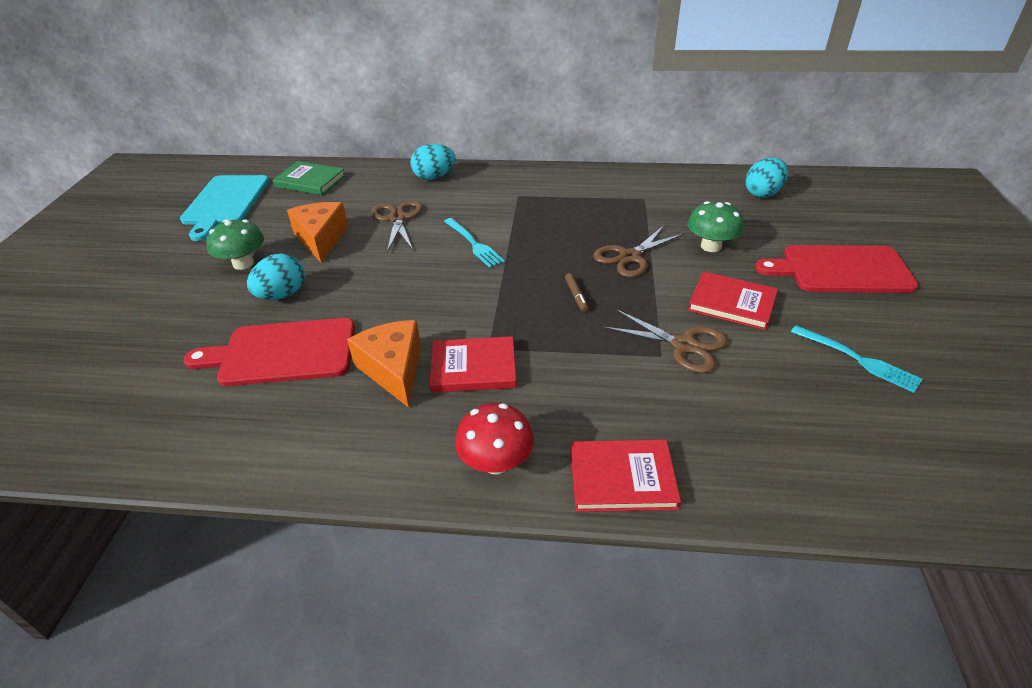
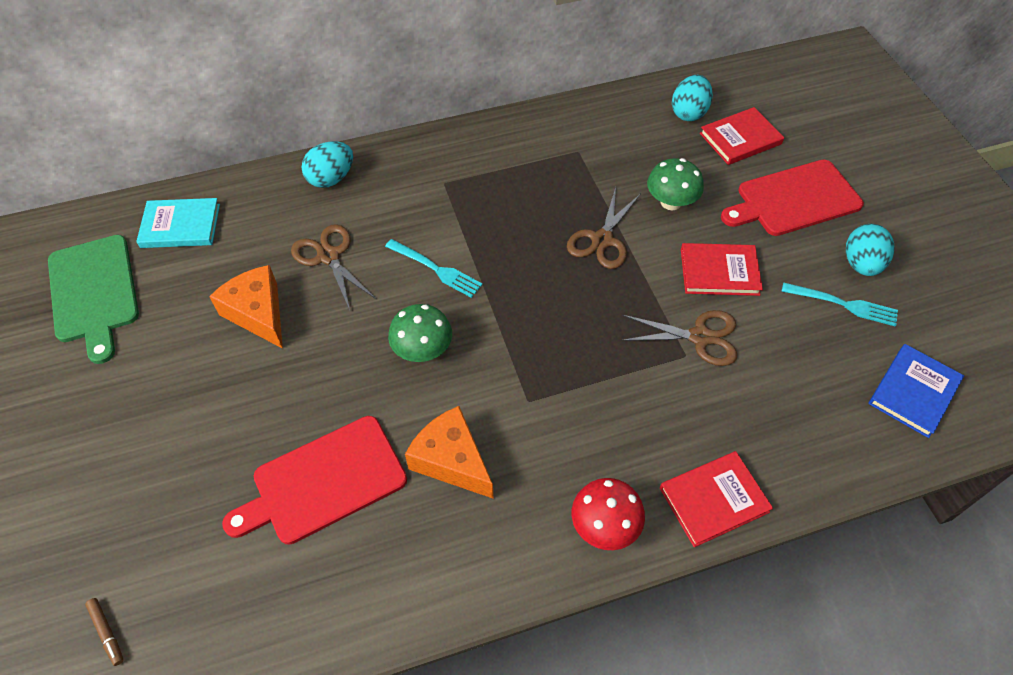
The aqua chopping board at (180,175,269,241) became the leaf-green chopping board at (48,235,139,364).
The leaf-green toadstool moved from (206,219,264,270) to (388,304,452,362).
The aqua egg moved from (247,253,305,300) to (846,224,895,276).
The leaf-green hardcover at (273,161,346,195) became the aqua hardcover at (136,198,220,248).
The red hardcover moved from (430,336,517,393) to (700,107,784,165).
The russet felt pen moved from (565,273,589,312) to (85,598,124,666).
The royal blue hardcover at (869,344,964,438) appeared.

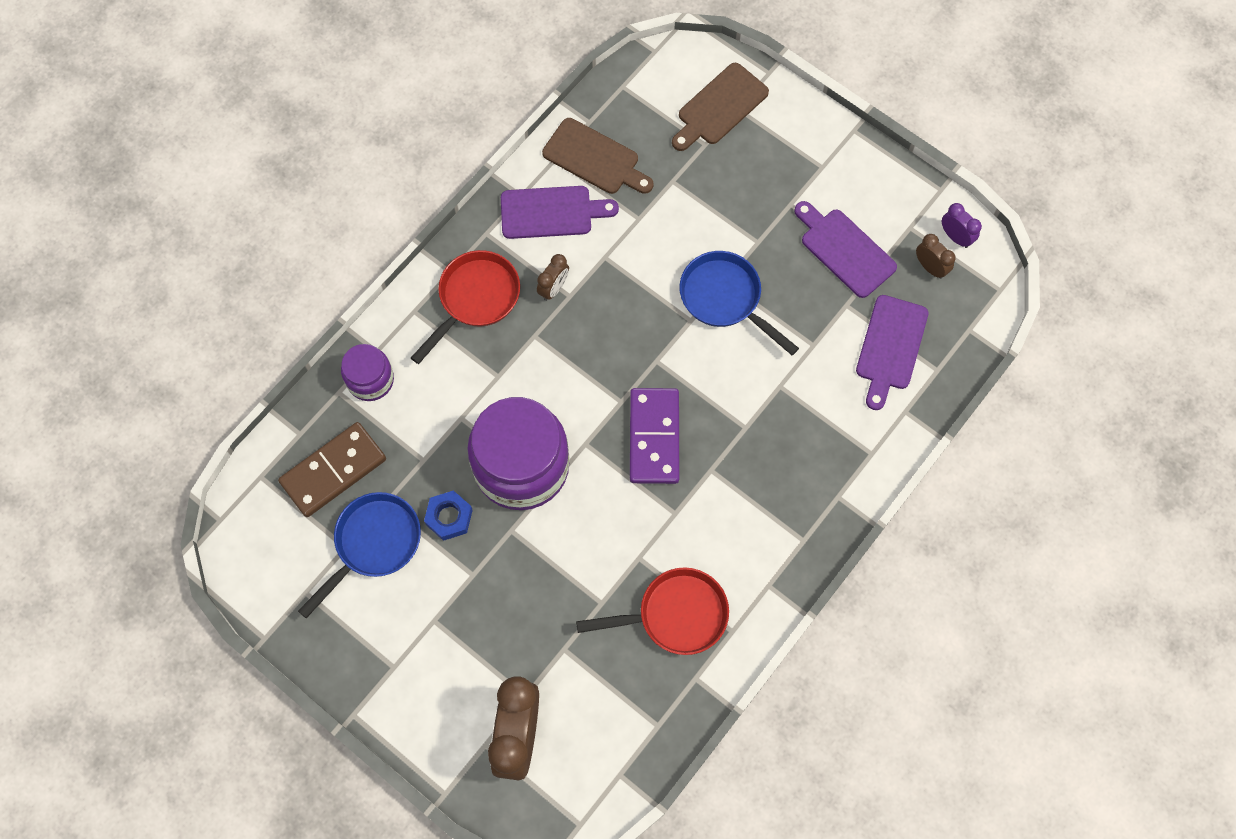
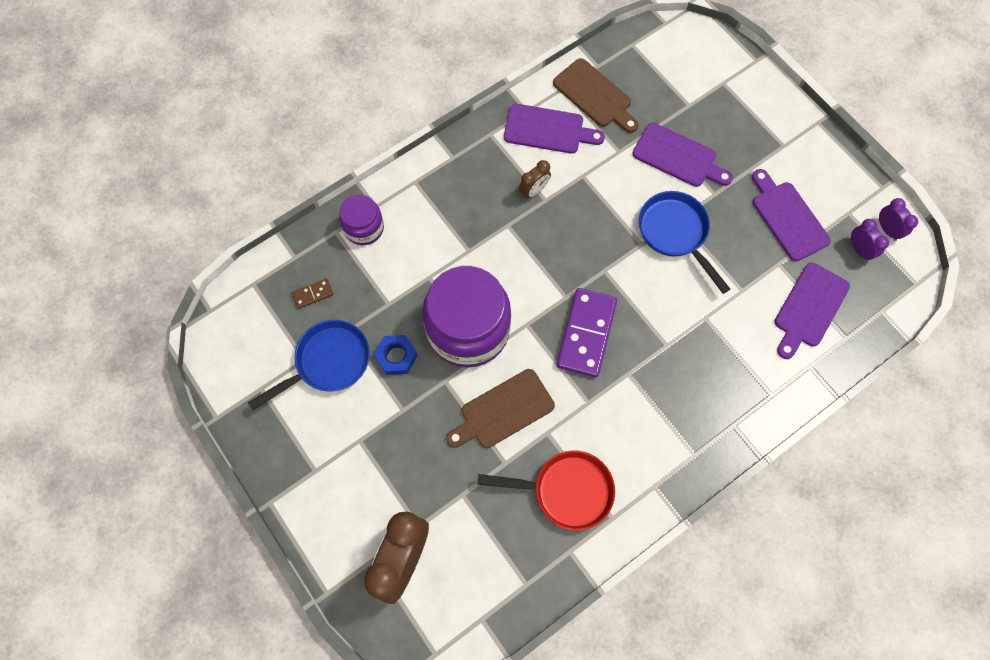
The russet domino tile at (278,422,386,517) changed to 0.45 times the size.
The red pan at (411,250,520,364) disappeared.
The russet chopping board moved from (672,63,769,151) to (446,369,555,448).
The russet bedside clock at (916,234,956,279) became the purple bedside clock at (851,219,889,261).
The purple chopping board at (632,123,733,187) appeared.

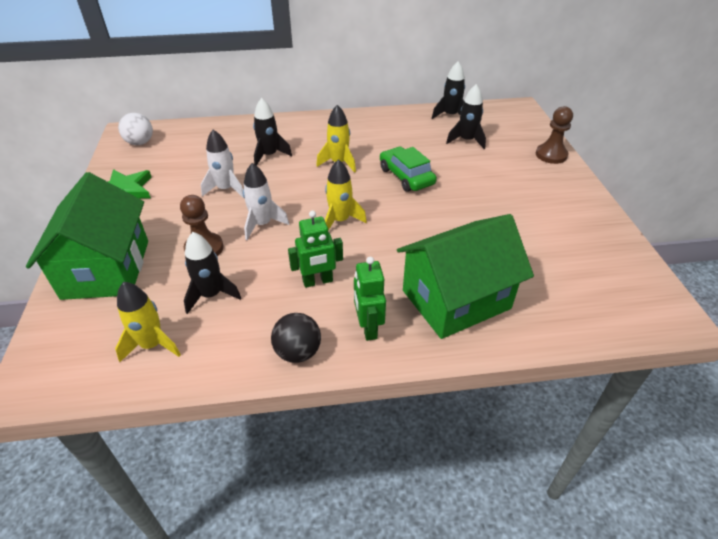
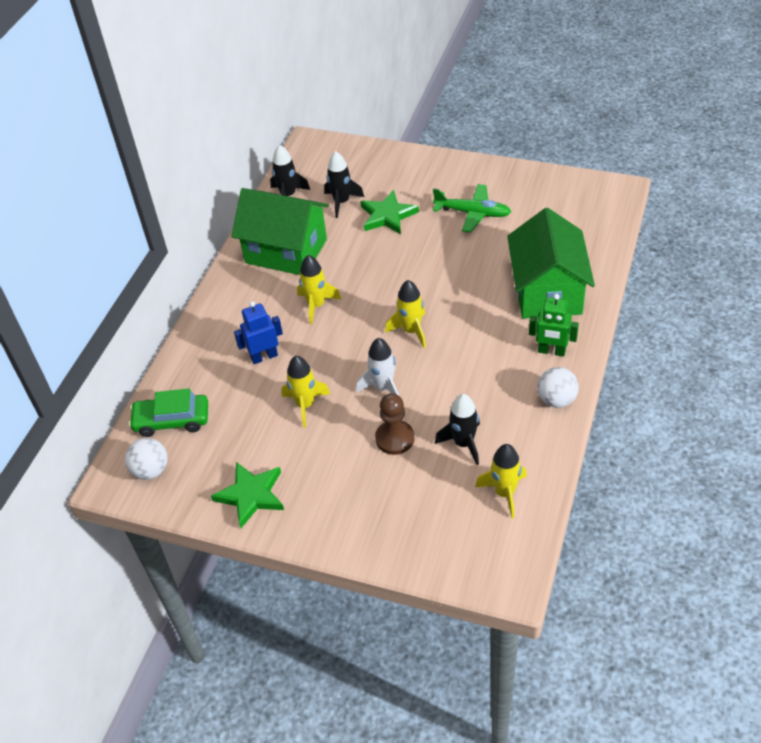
The leaf-green toy house moved from (26,172,148,300) to (231,188,329,275).
The snow-white spaceship at (201,130,244,198) became the golden spaceship at (281,356,330,428).
The black spaceship at (253,98,292,166) was replaced by the royal blue robot at (234,301,283,364).
The black ball at (271,313,321,363) became the snow-white ball at (537,367,579,408).
The leaf-green robot at (288,210,343,288) disappeared.
The leaf-green car moved from (380,147,437,192) to (129,389,208,437).
The russet chess pawn at (536,106,573,164) disappeared.
The leaf-green star at (360,190,419,235) appeared.
The leaf-green aeroplane at (433,184,511,232) appeared.

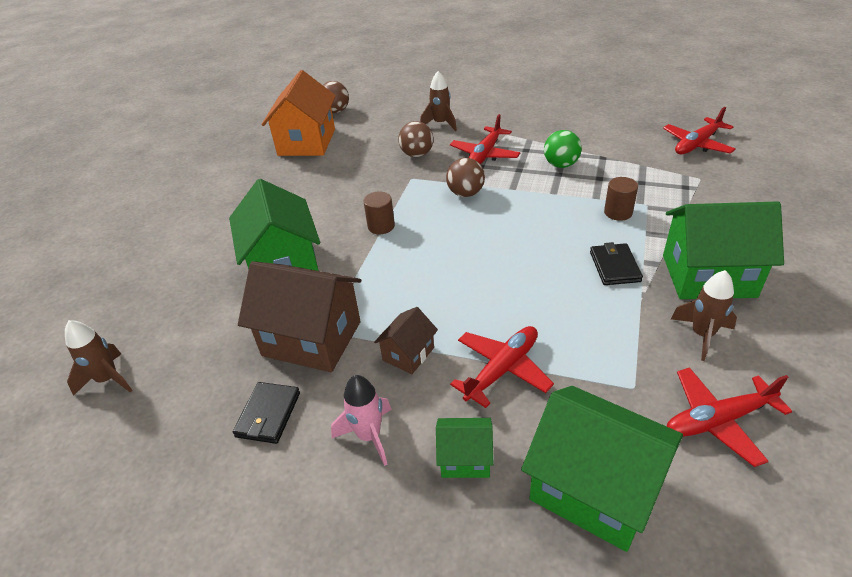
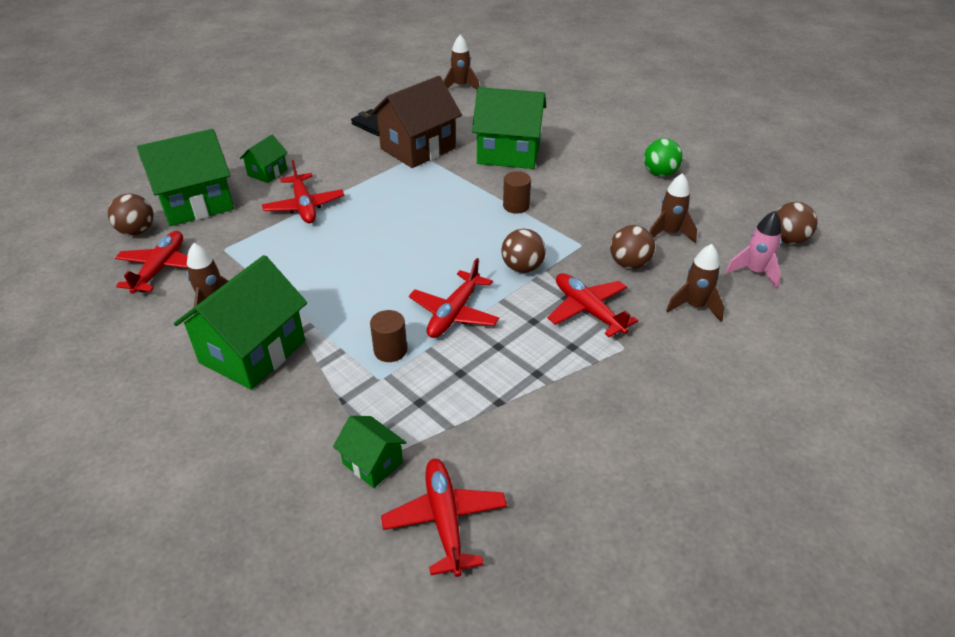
The bright orange toy house at (262,70,336,156) disappeared.
The rosy spaceship moved from (331,375,391,466) to (726,211,782,289).
The russet toy house at (374,307,438,374) disappeared.
The leaf-green ball moved from (544,130,582,168) to (644,138,683,177).
The black card wallet at (590,242,643,285) disappeared.
The russet ball at (108,194,154,236) appeared.
The leaf-green toy house at (333,416,407,488) appeared.
The red aeroplane at (409,258,499,338) appeared.
The russet spaceship at (649,173,697,243) appeared.

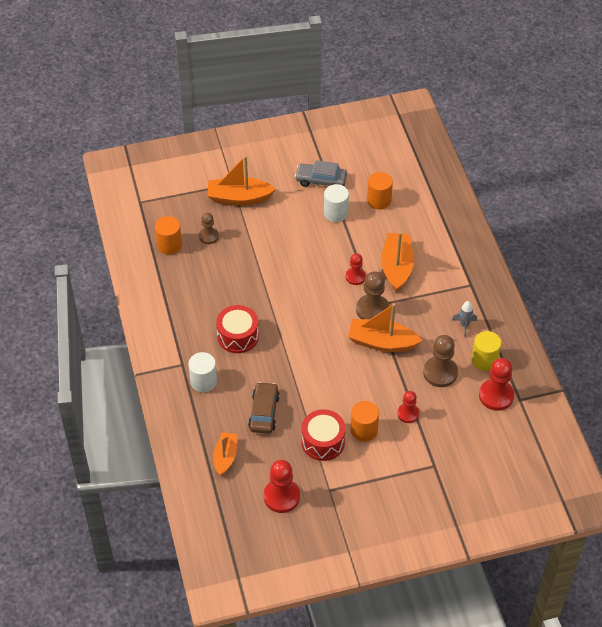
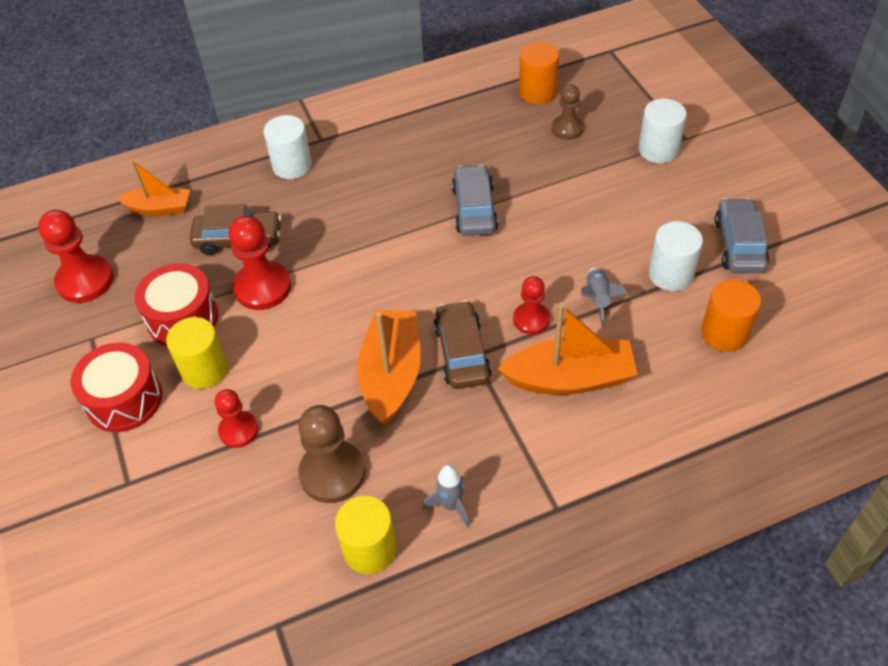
The bright orange sailboat at (207,155,276,205) was replaced by the snow-white cylinder shape at (638,99,687,163).
The red snare drum moved from (216,305,259,353) to (70,343,162,432).
The bright orange cylinder shape at (350,401,379,442) became the golden cylinder shape at (166,317,228,389).
The russet chess pawn at (356,271,390,319) was replaced by the russet car at (433,300,492,389).
The red chess pawn moved from (479,358,514,411) to (229,216,291,310).
The gray car at (452,165,498,236) appeared.
The gray spaceship at (581,267,628,326) appeared.

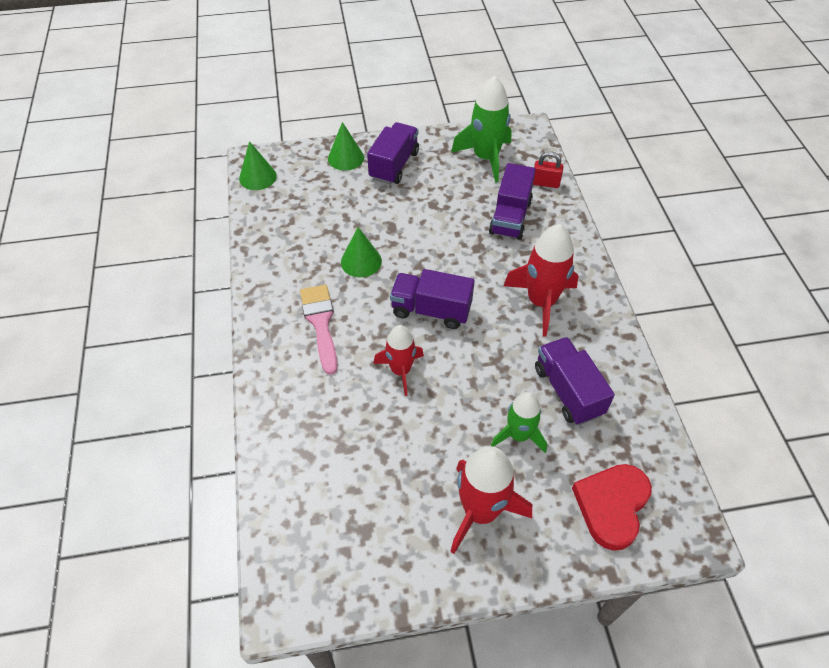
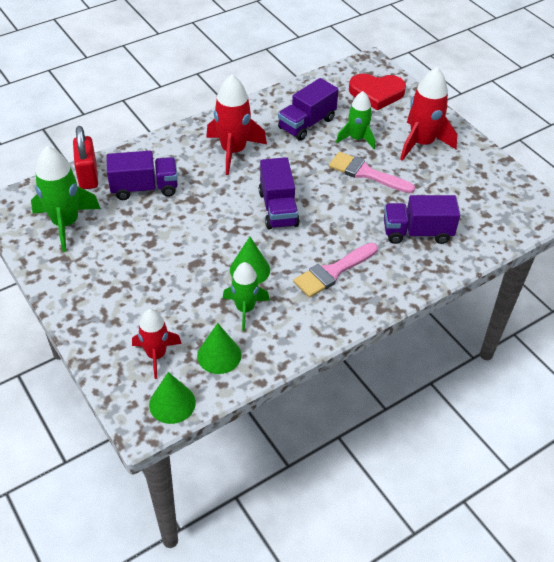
The leaf-green cone moved from (328,122,364,171) to (197,323,241,374).
The purple truck moved from (367,122,419,184) to (384,195,460,244).
The red spaceship moved from (374,325,424,396) to (132,309,182,379).
The red padlock at (533,152,563,188) changed to 1.53 times the size.
The leaf-green spaceship at (223,262,270,331) appeared.
The rosy paintbrush at (329,152,415,193) appeared.

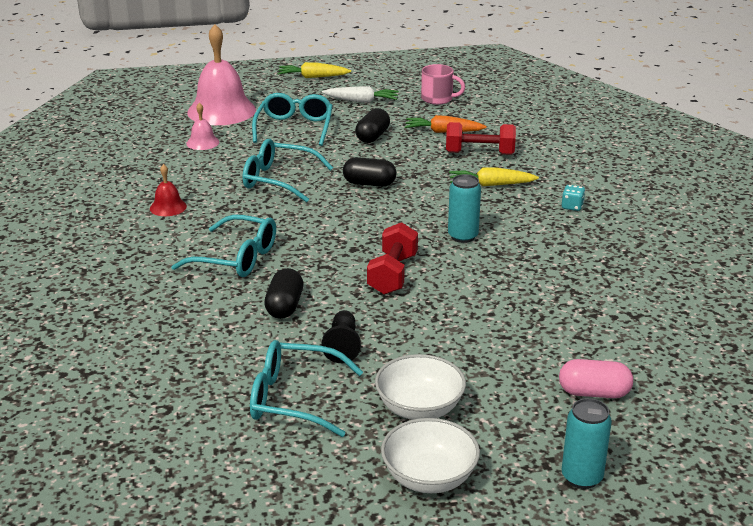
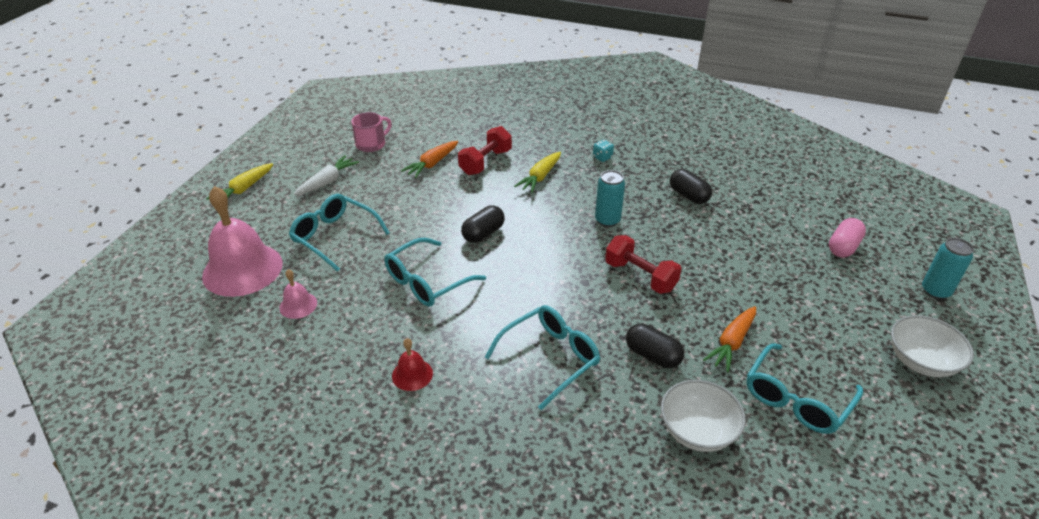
The black chess pawn at (321,310,361,363) was replaced by the bright orange toy carrot at (703,306,756,372).
The black pill moved from (355,108,390,143) to (670,169,712,204).
The snow-white serving bowl moved from (375,354,466,420) to (661,380,746,452).

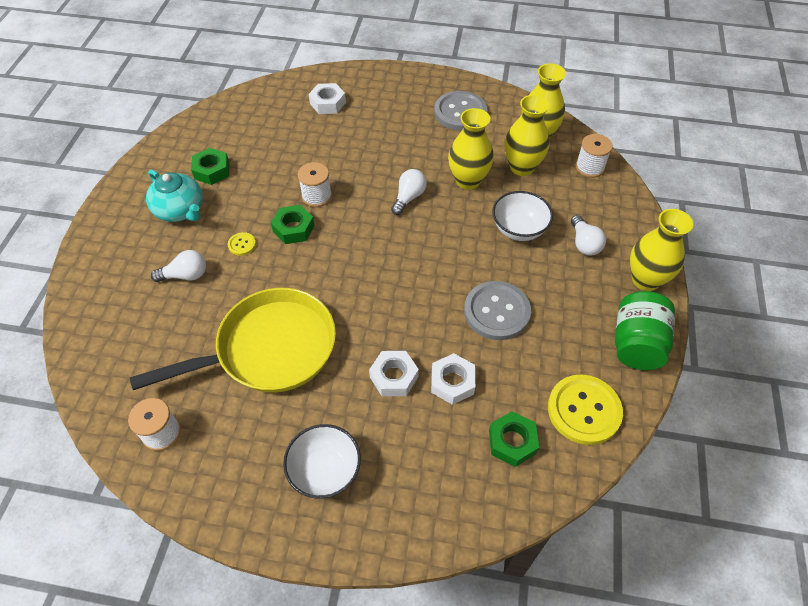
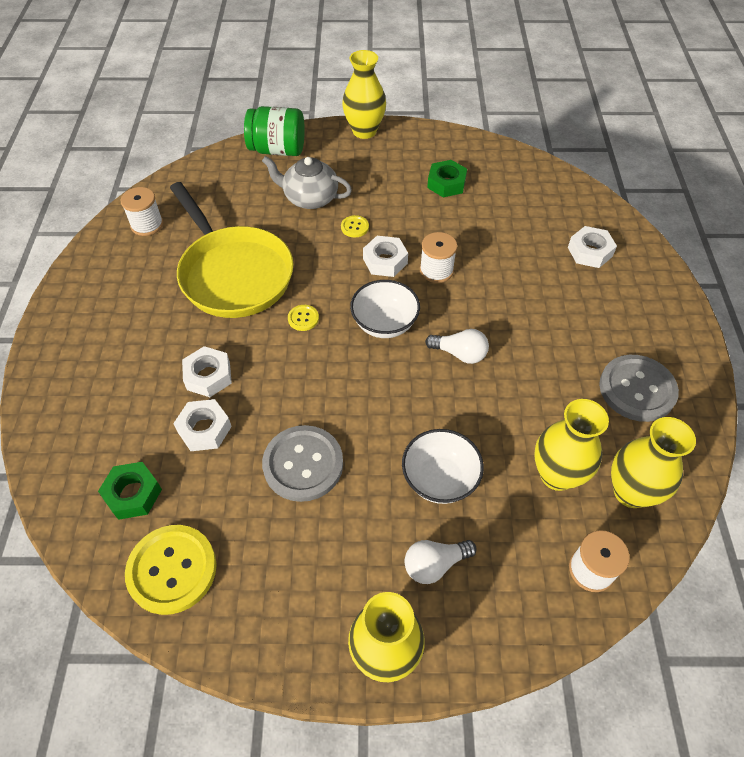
The aqua china teapot at (146,170,203,222) disappeared.
The snow-white bulb at (151,250,206,282) was replaced by the gray china teapot at (262,156,352,209).
The leaf-green hex nut at (271,205,315,244) became the snow-white hex nut at (363,236,408,277).
The snow-white serving bowl moved from (283,424,361,499) to (350,280,420,338).
The golden tall vase moved from (448,108,494,190) to (342,50,386,139).
The leaf-green jam jar moved from (615,291,675,370) to (244,106,305,156).
The golden shirt button at (288,305,319,331) appeared.

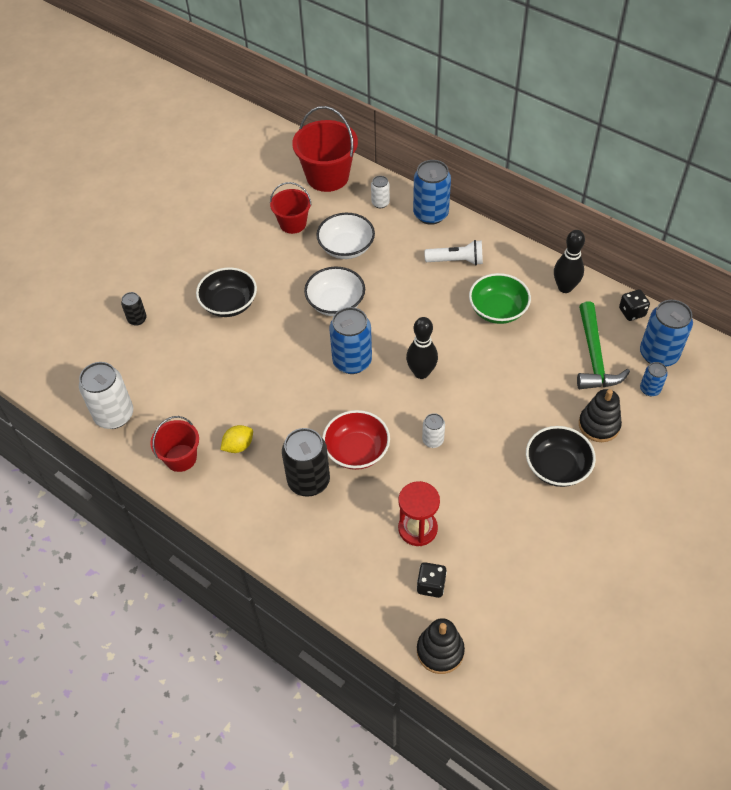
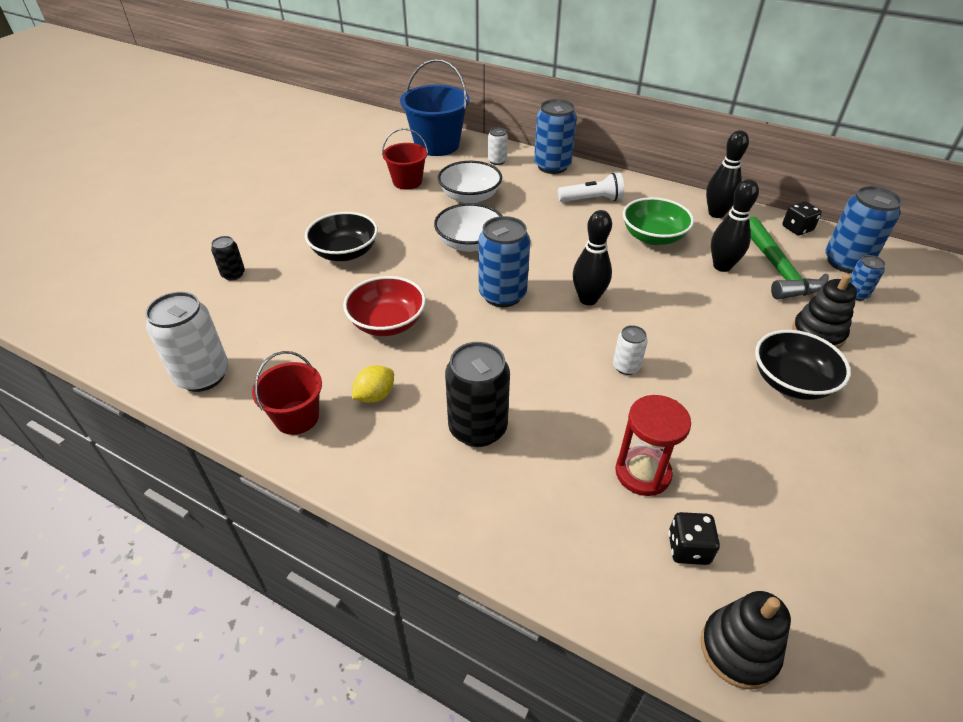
The red sand bucket at (292,106,358,192) became the royal blue sand bucket at (400,59,470,156).
The red serving bowl moved from (322,410,390,470) to (343,276,426,336).
The black skittle at (711,179,759,272) appeared.

